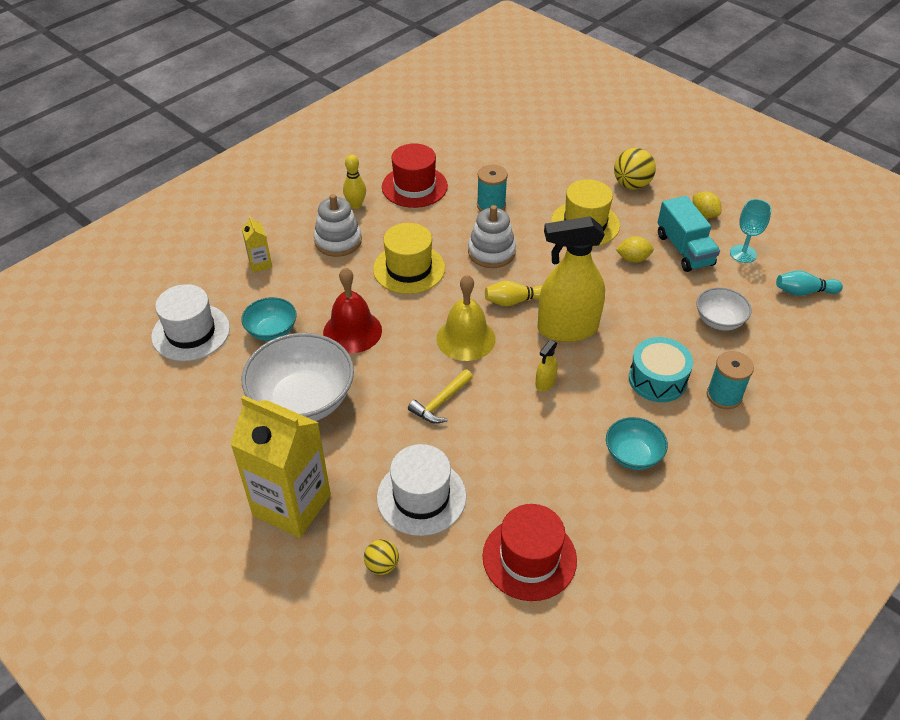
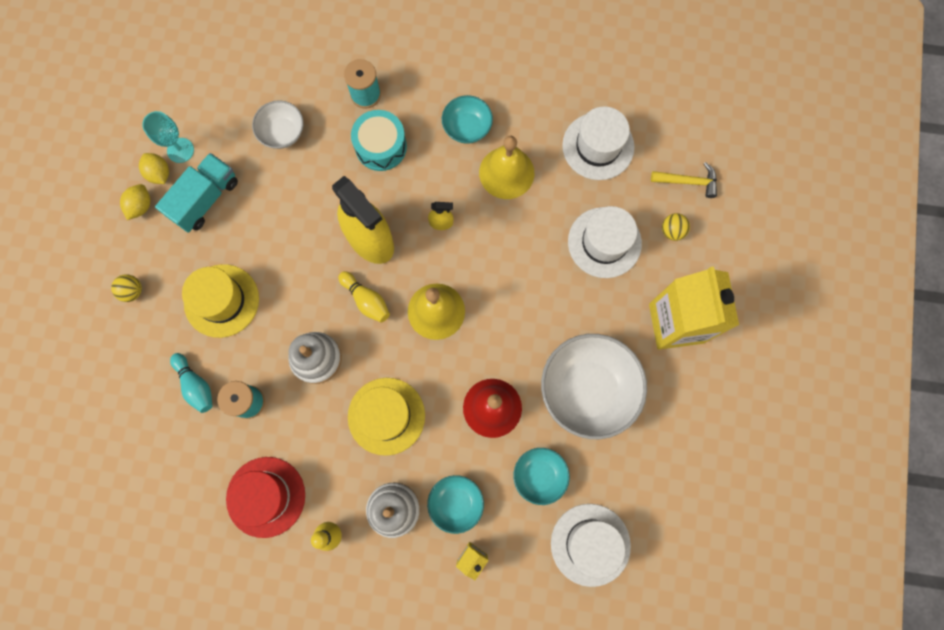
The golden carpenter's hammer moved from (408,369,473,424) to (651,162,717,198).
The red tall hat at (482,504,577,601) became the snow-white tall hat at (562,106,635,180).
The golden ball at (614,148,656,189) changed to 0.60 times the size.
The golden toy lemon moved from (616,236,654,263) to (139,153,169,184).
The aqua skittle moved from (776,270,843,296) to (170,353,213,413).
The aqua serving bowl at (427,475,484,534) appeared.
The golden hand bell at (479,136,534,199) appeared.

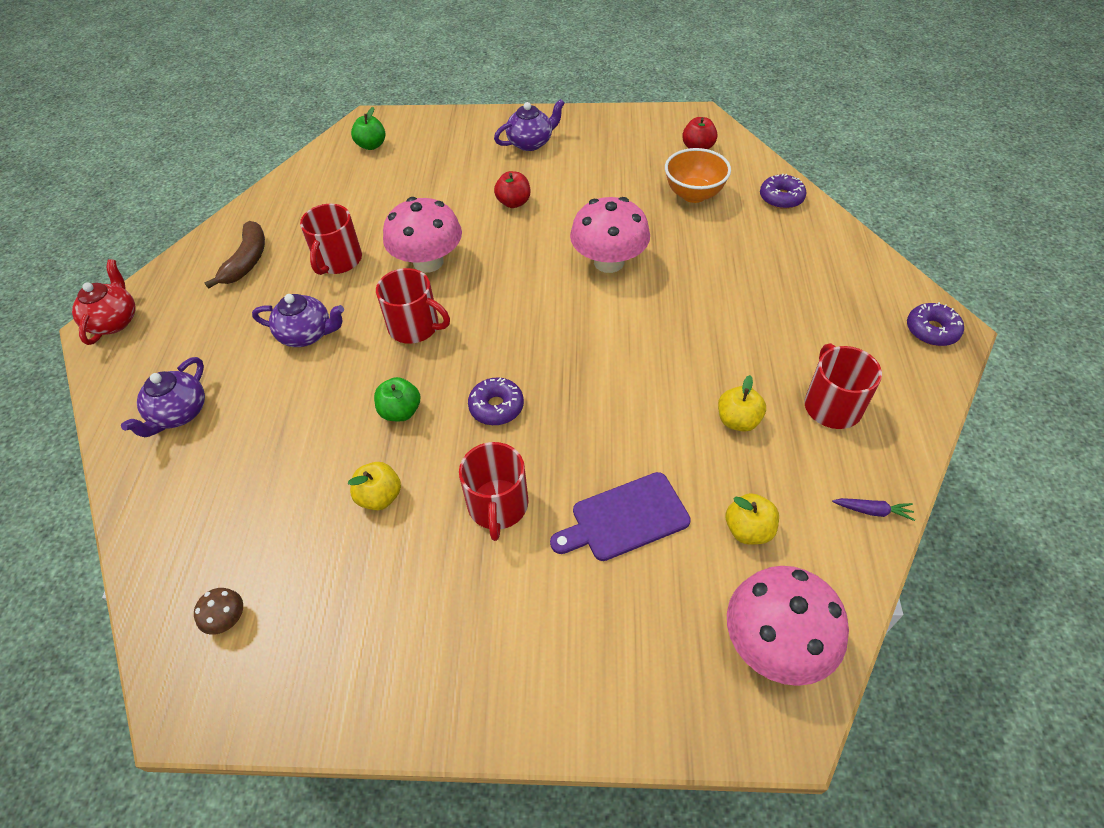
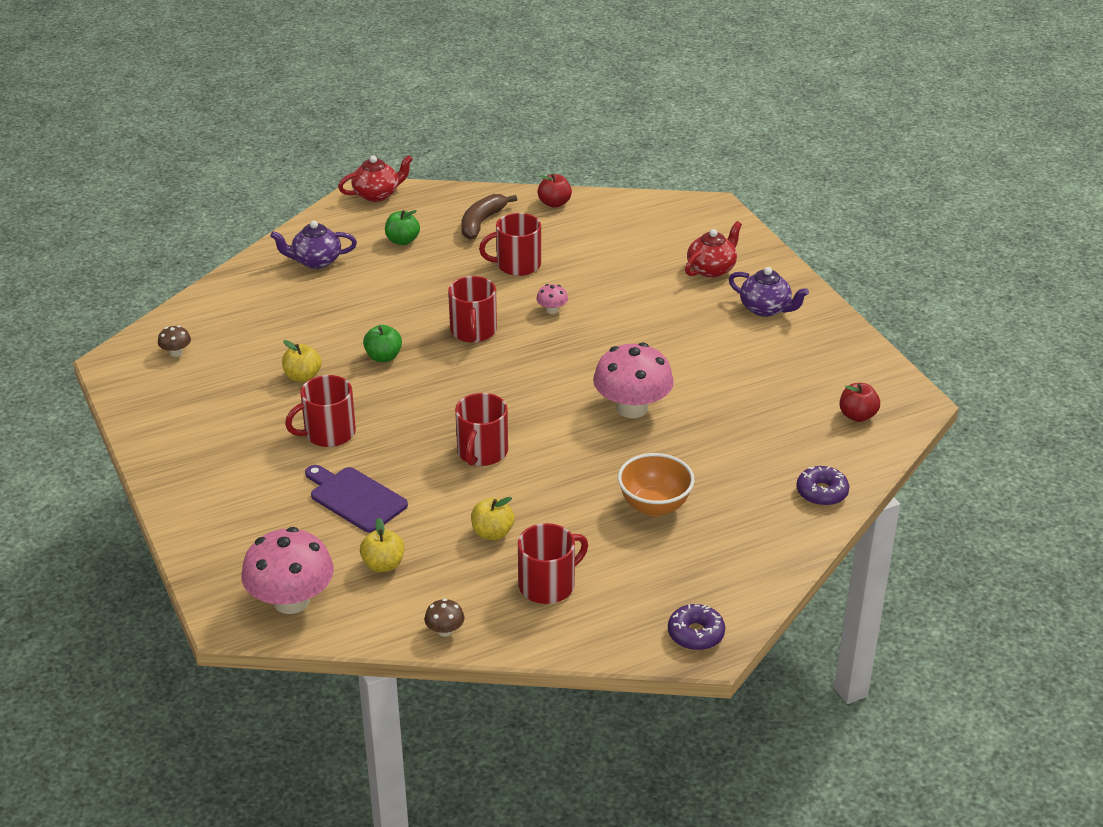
The russet toy banana at (204,221,265,289) turned 135 degrees clockwise.
The purple china teapot at (252,294,344,347) disappeared.
The leaf-green apple fruit moved from (351,107,385,150) to (385,210,420,245).
The rosy toadstool at (383,197,462,273) changed to 0.43 times the size.
The purple donut at (468,377,524,425) disappeared.
The red apple fruit moved from (494,171,530,208) to (537,174,572,208).
The bright orange serving bowl moved from (665,148,731,203) to (618,453,695,516).
The purple toy carrot at (832,498,915,521) was replaced by the russet toadstool at (425,599,464,637).
The red coffee mug at (455,393,508,466) appeared.
The red china teapot at (685,221,742,278) appeared.

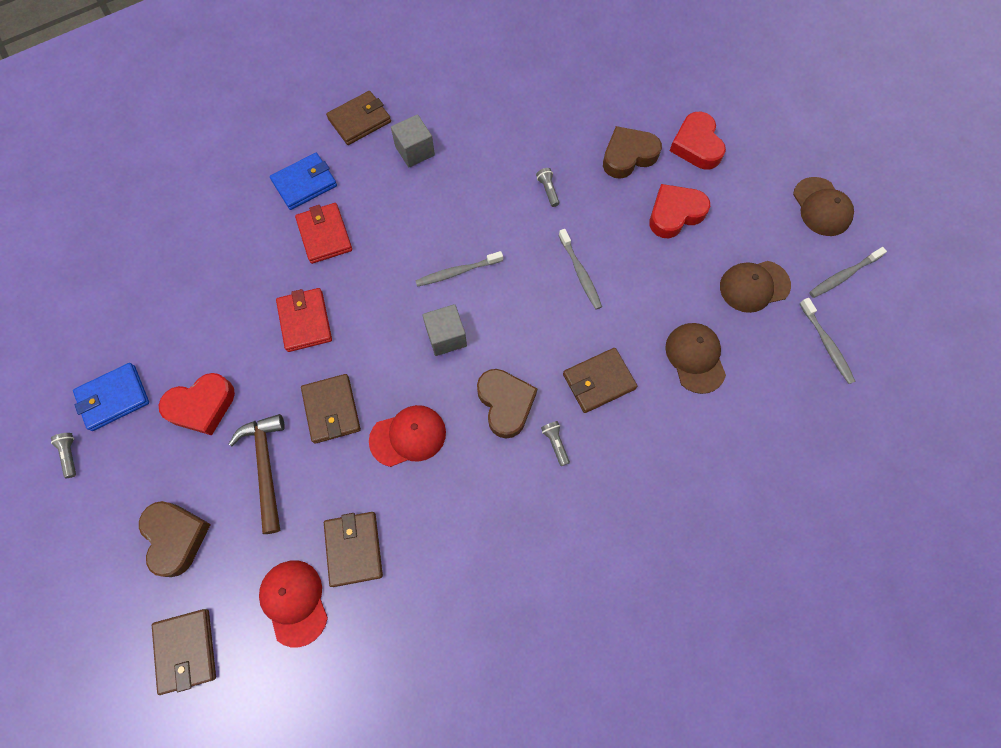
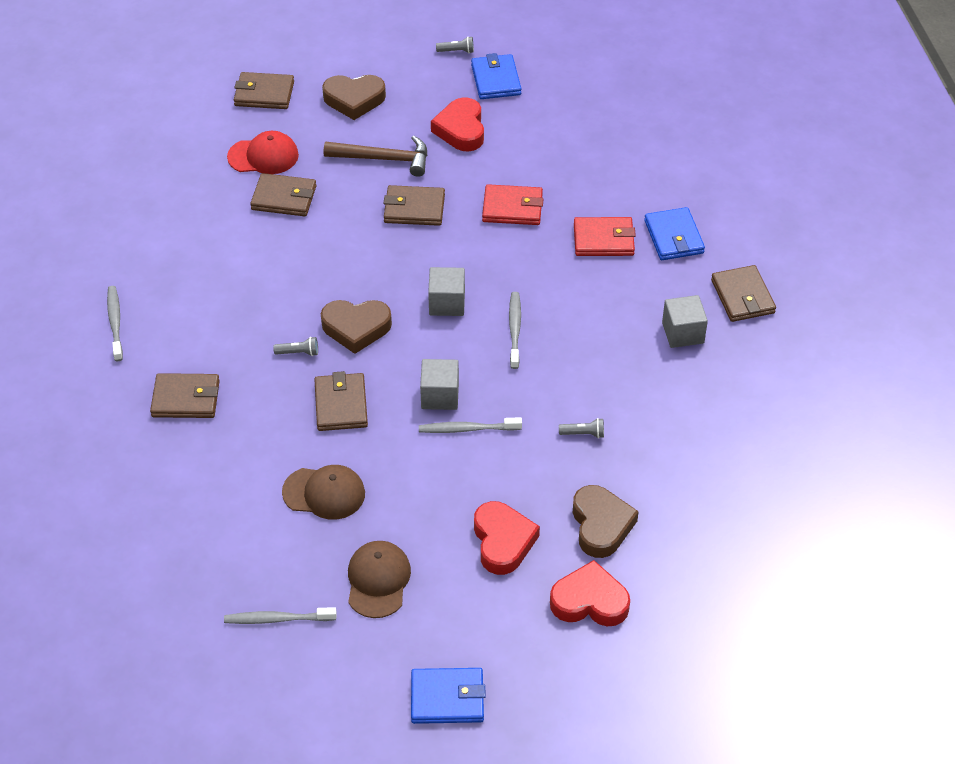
The red peaked cap at (369,405,446,467) disappeared.
The russet peaked cap at (793,177,854,236) was replaced by the royal blue card wallet at (411,668,486,724).
The gray toothbrush moved from (809,247,887,298) to (107,286,123,361).
The russet card wallet at (150,373,220,418) appeared.
The gray block at (420,359,459,410) appeared.

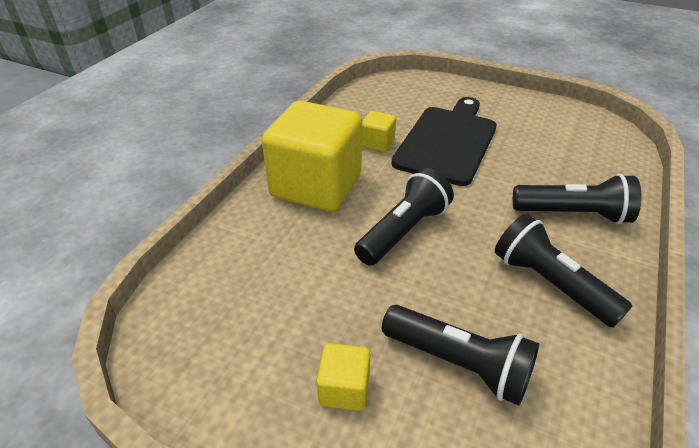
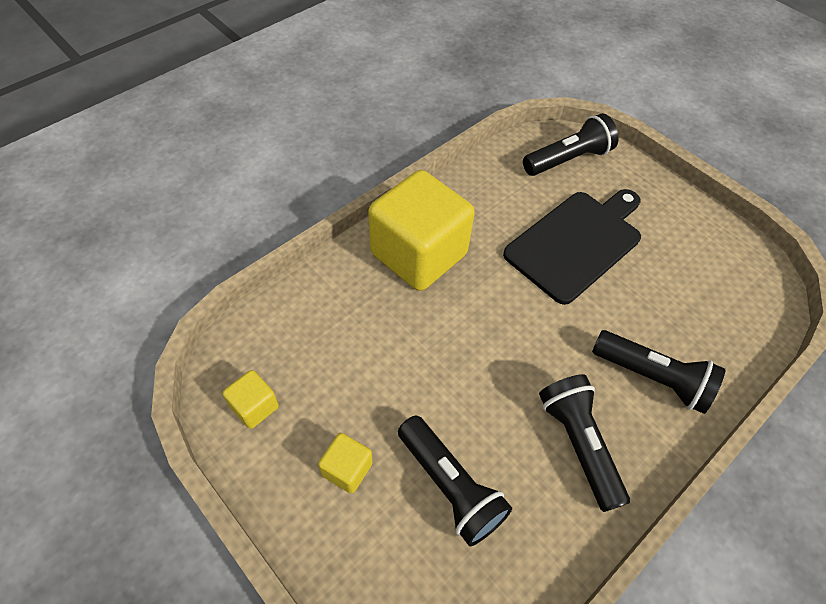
The black flashlight moved from (354,168,454,266) to (523,113,619,176).
The golden block moved from (362,111,396,152) to (223,370,279,429).

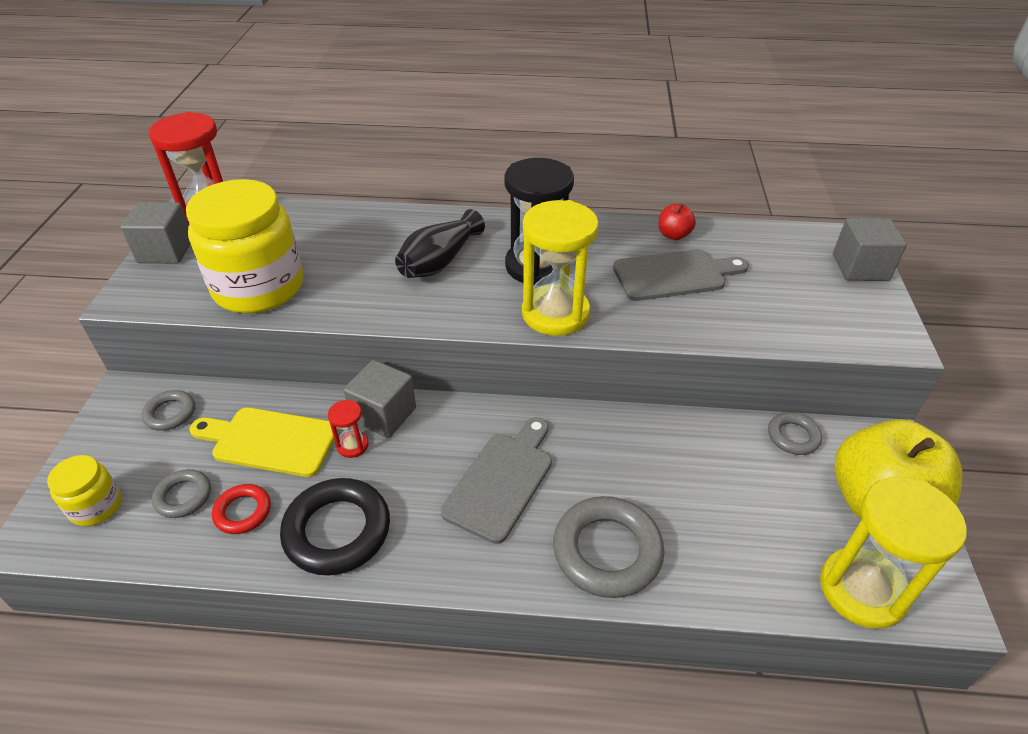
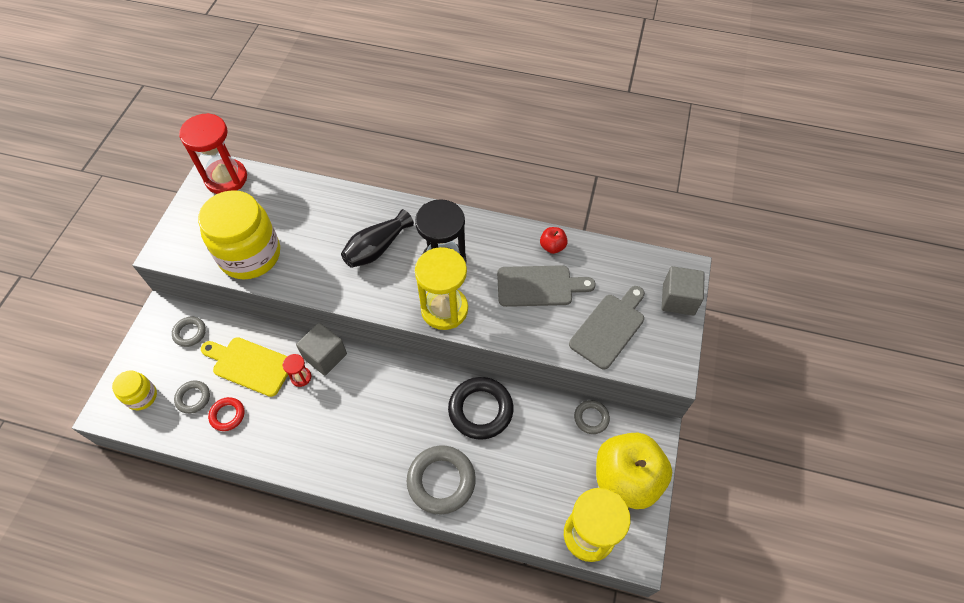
The gray block at (121,202,191,263) disappeared.
The black hoop moved from (280,478,390,575) to (448,377,513,440).
The gray chopping board moved from (441,417,552,544) to (569,286,645,370).

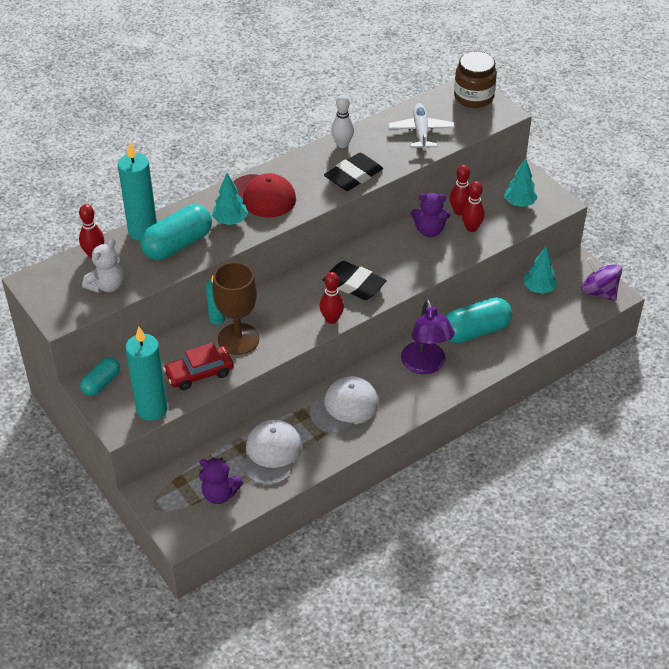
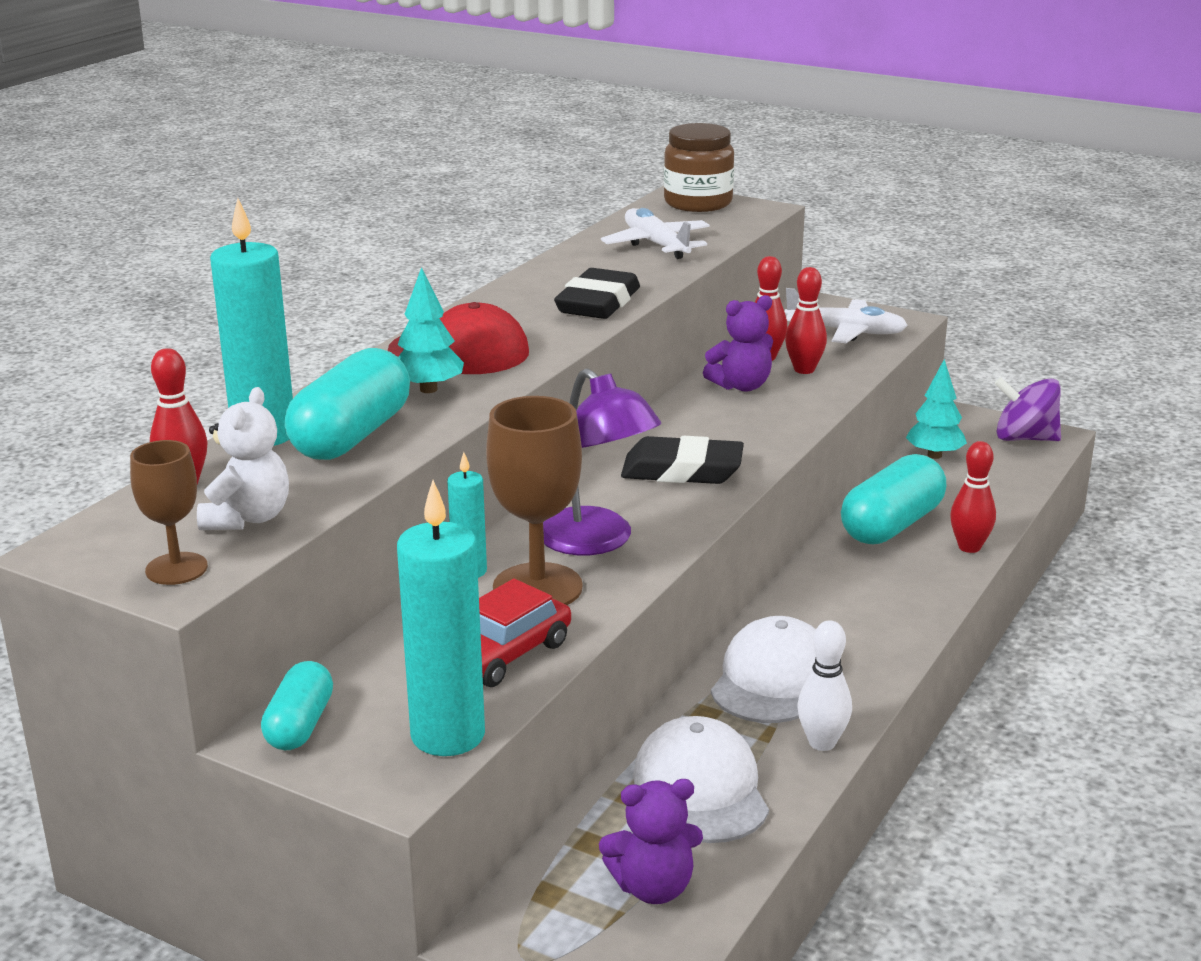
The red skittle moved from (320,272,344,324) to (950,441,996,553).
The snow-white skittle moved from (331,95,354,148) to (797,620,852,751).
The purple lamp moved from (401,300,455,374) to (543,368,662,555).
The aqua toy tree at (504,158,538,207) was replaced by the snow-white aeroplane at (785,288,908,343).
The russet wine glass at (130,440,208,585) appeared.

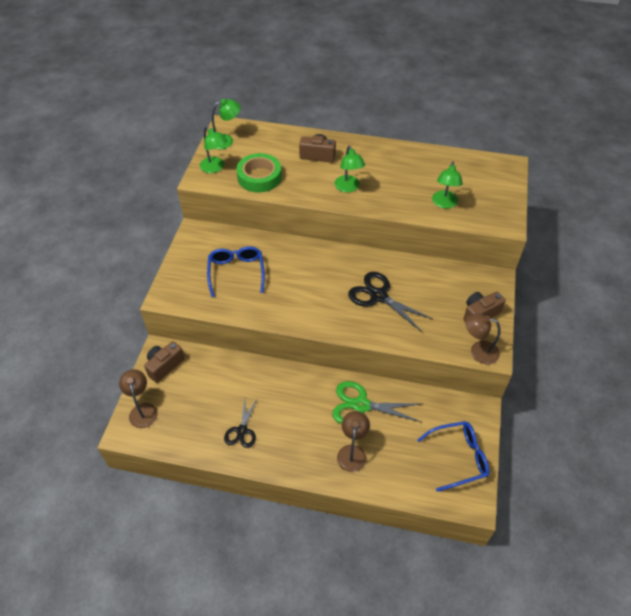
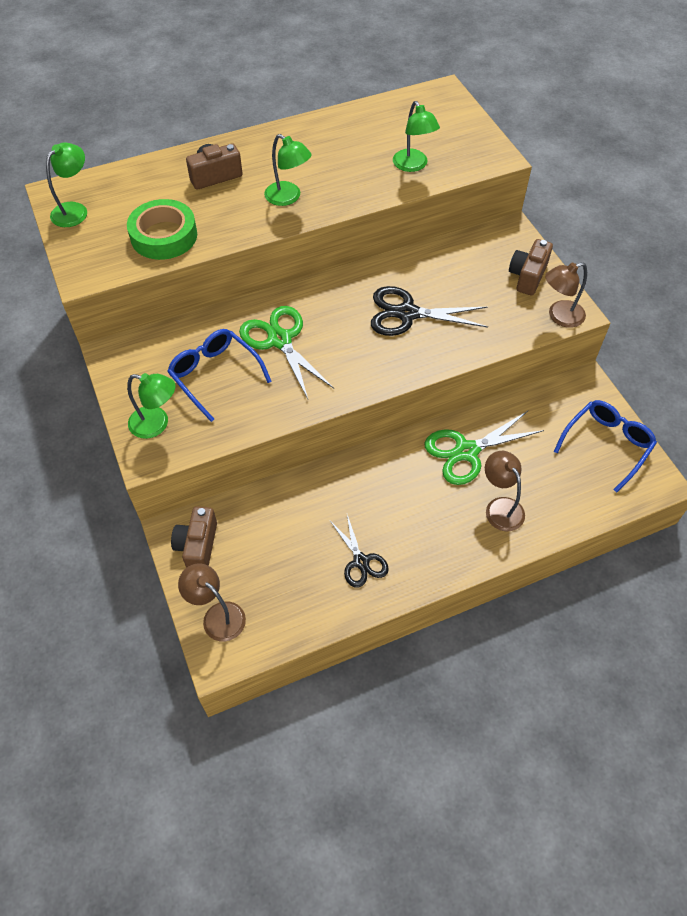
The leaf-green lamp moved from (200,127,227,173) to (127,373,176,439).
The leaf-green shears at (239,306,334,399) appeared.

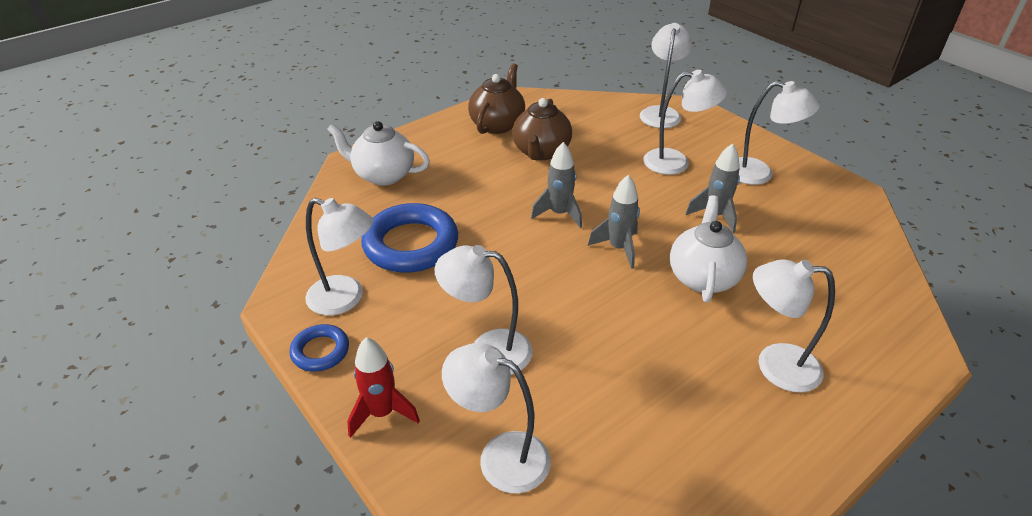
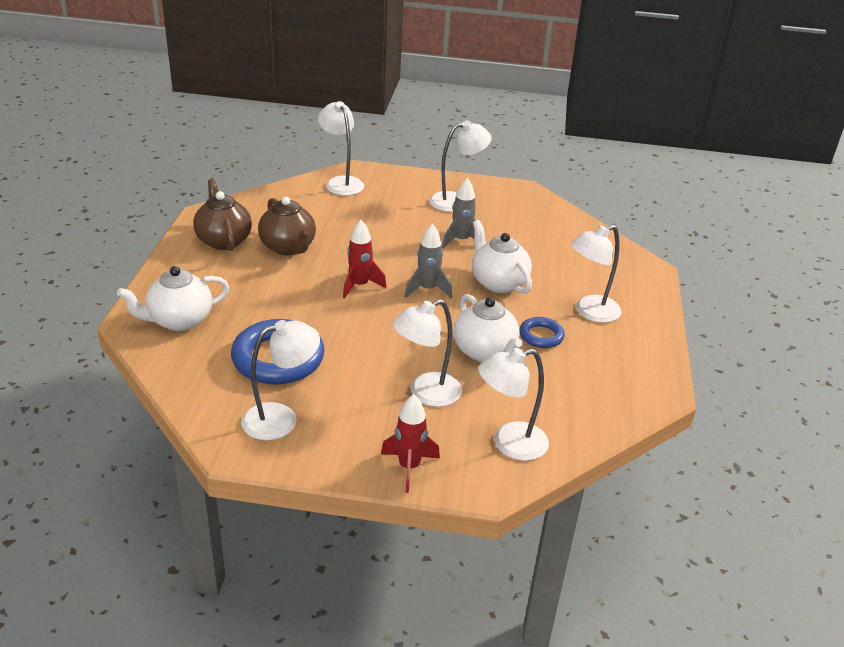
The royal blue hoop moved from (289,324,349,372) to (519,317,565,348).
The gray spaceship at (531,142,582,228) became the red spaceship at (343,220,387,299).
The snow-white lamp at (643,69,727,175) disappeared.
The snow-white china teapot at (454,294,522,362) appeared.

